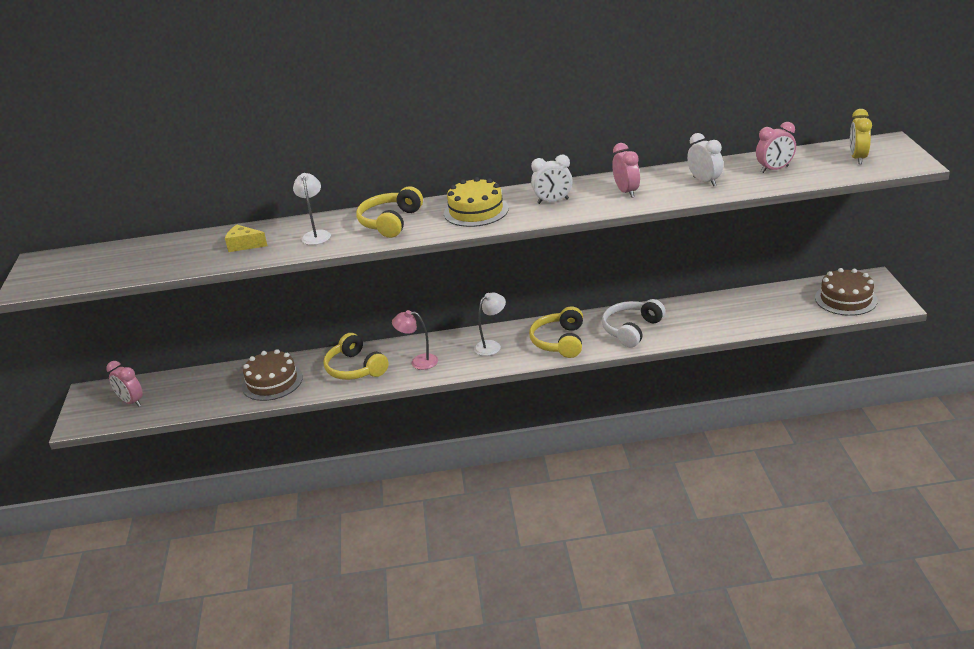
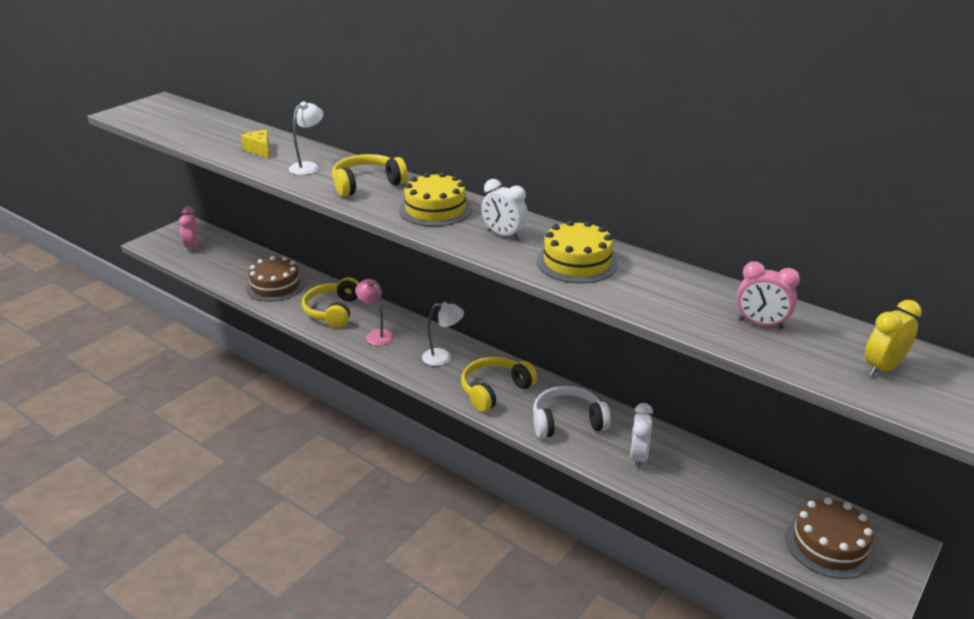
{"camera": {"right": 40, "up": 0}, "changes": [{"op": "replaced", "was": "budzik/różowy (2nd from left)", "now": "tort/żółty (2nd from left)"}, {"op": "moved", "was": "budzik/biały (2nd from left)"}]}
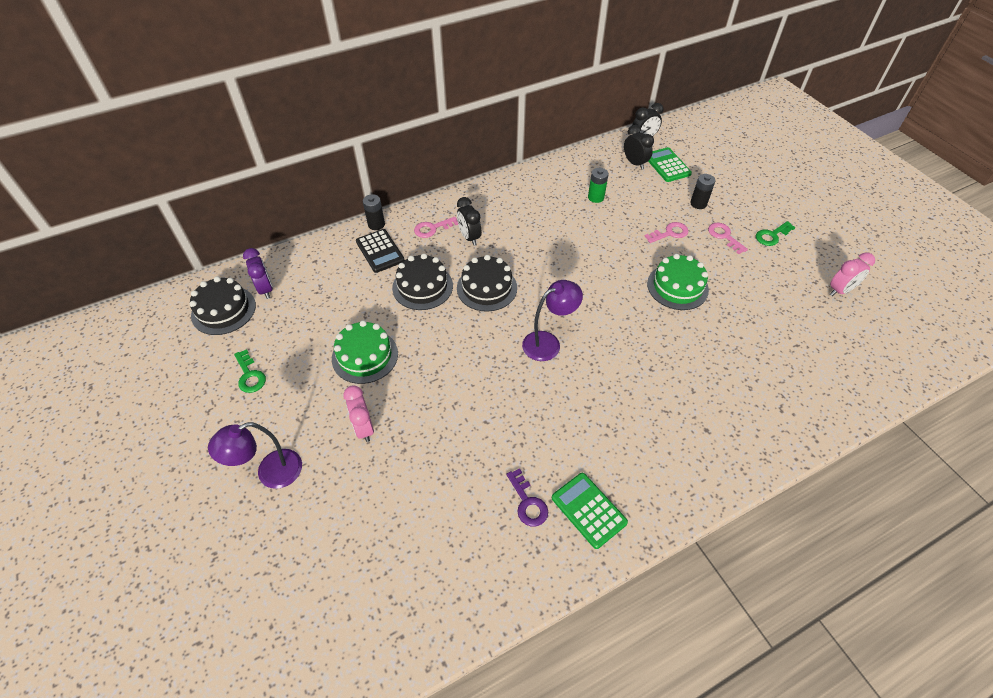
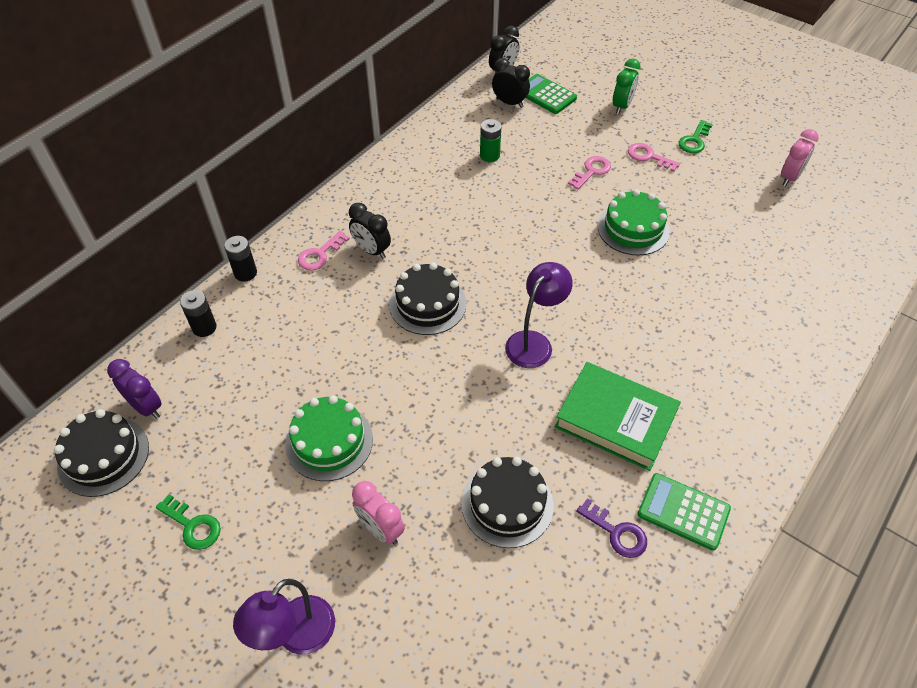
{"camera": {"right": -25, "up": 0}, "changes": [{"op": "moved", "was": "bateria/czarny (2nd from left in the first image)", "now": "bateria/czarny (1st from left)"}, {"op": "moved", "was": "tort/czarny (2nd from left in the first image)", "now": "tort/czarny (3rd from left)"}, {"op": "added", "now": "książka/zielony"}, {"op": "added", "now": "budzik/zielony"}, {"op": "removed", "was": "kalkulator/czarny"}]}
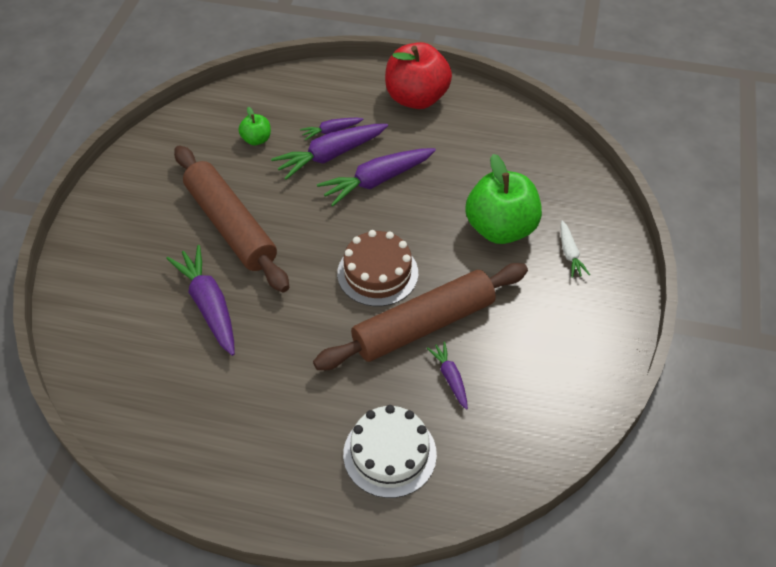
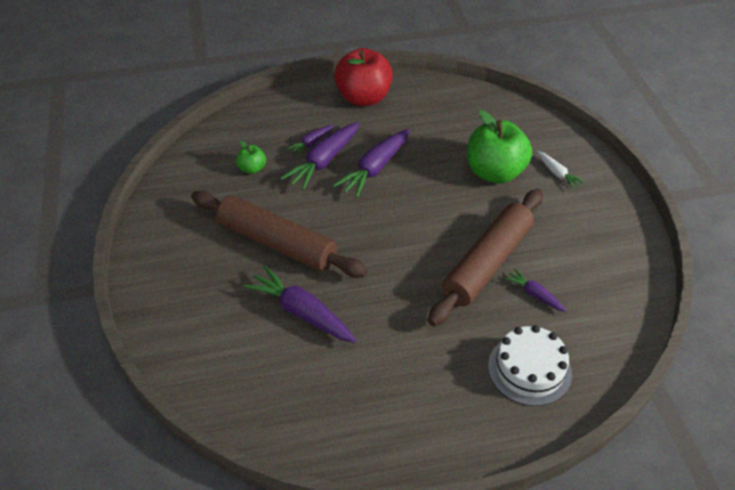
{"camera": {"right": -25, "up": -5}, "changes": [{"op": "removed", "was": "tort/brązowy"}]}
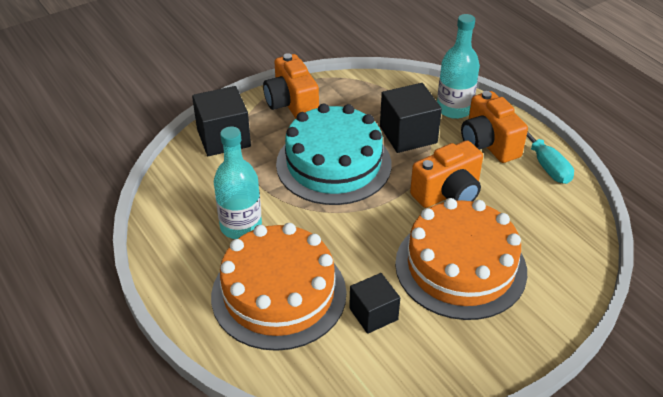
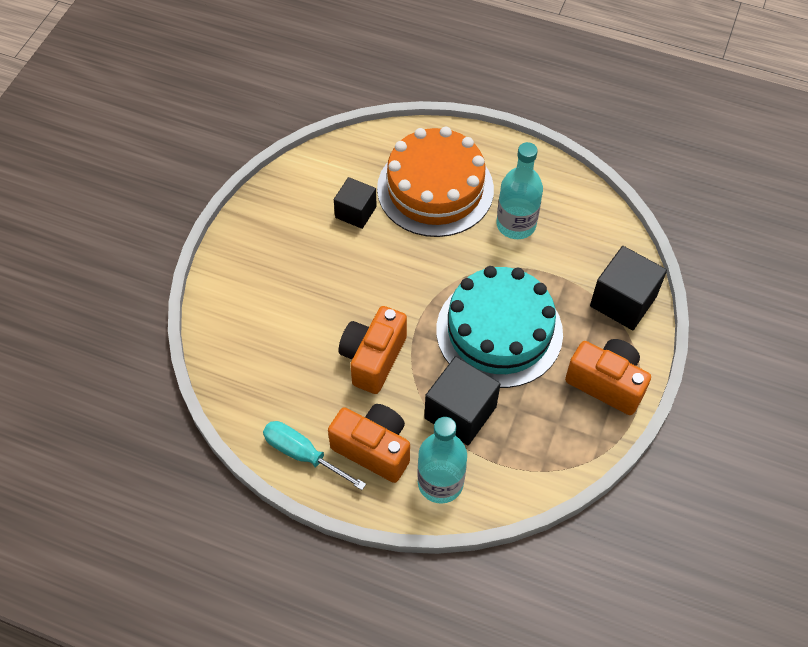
{"camera": {"right": 145, "up": 15}, "changes": [{"op": "removed", "was": "tort/pomarańczowy (2nd from left)"}]}
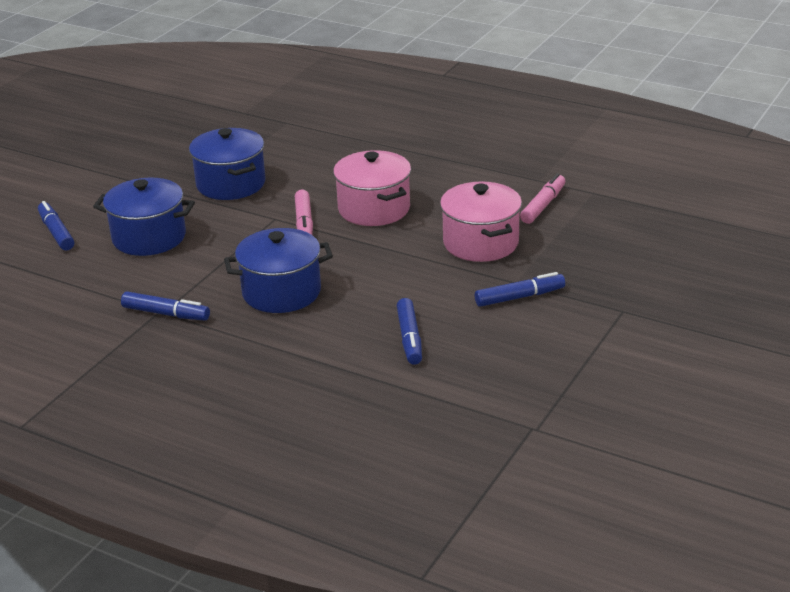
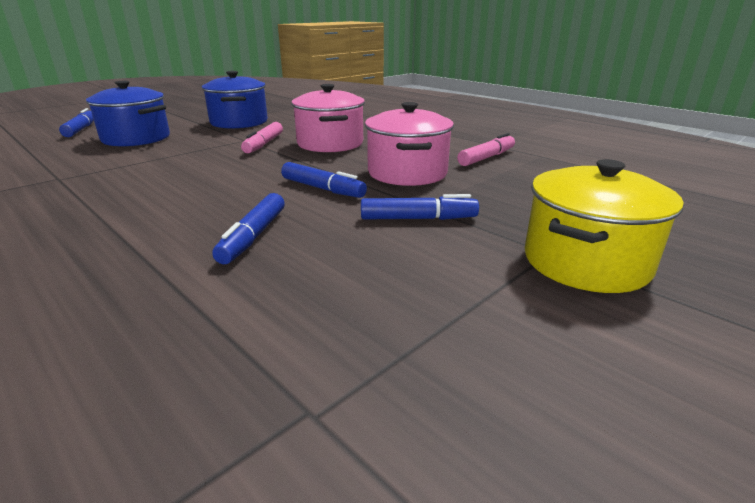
{"camera": {"right": 15, "up": -5}, "changes": [{"op": "moved", "was": "flamaster/niebieski (2nd from left in the first image)", "now": "flamaster/niebieski (3rd from left)"}, {"op": "added", "now": "garnek/żółty"}, {"op": "removed", "was": "garnek/niebieski (3rd from left)"}]}
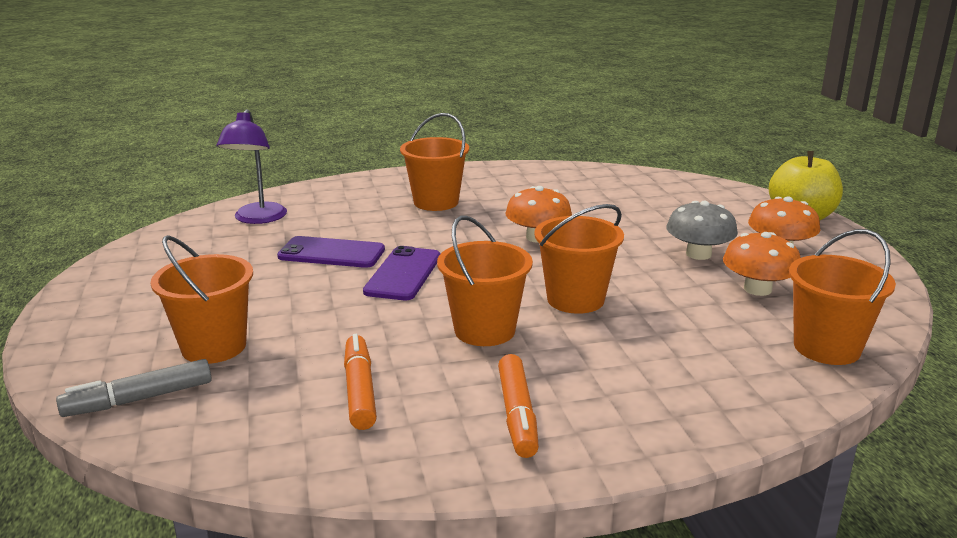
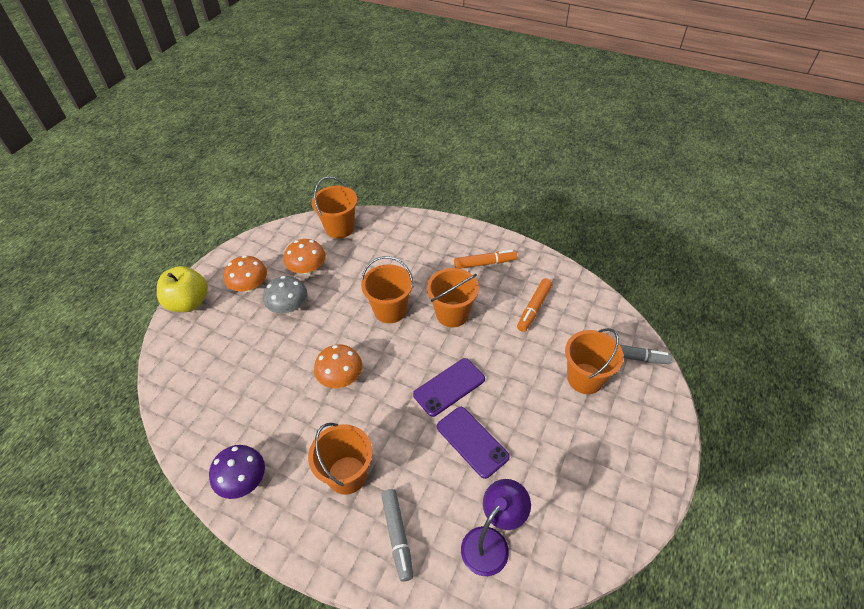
{"camera": {"right": -140, "up": 25}, "changes": [{"op": "added", "now": "grzyb/fioletowy"}, {"op": "added", "now": "flamaster/szary (1st from left)"}, {"op": "turned", "was": "flamaster/pomarańczowy (2nd from left in the first image)", "clockwise": 45}]}
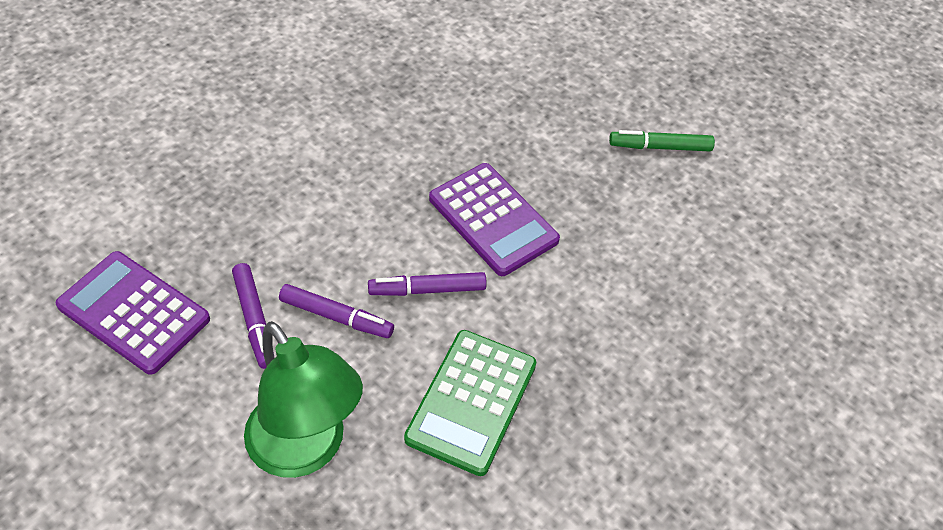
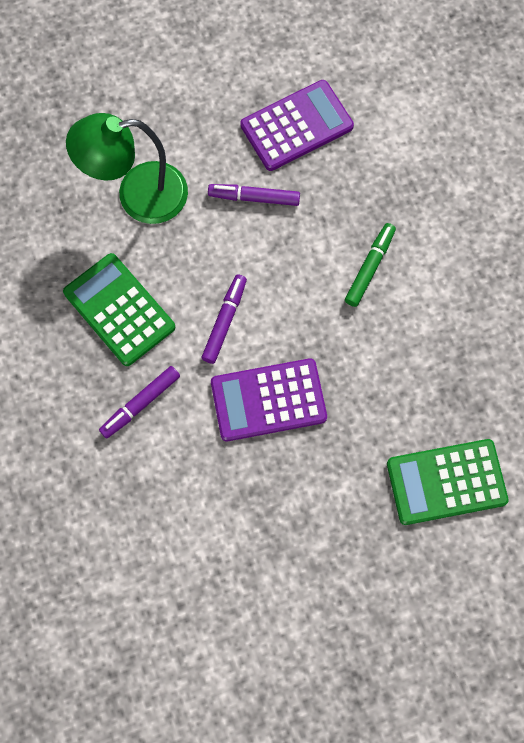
{"camera": {"right": 120, "up": 20}, "changes": [{"op": "moved", "was": "flamaster/fioletowy (2nd from left in the first image)", "now": "flamaster/fioletowy (1st from left)"}, {"op": "moved", "was": "flamaster/zielony"}, {"op": "added", "now": "kalkulator/zielony (2nd from left)"}]}
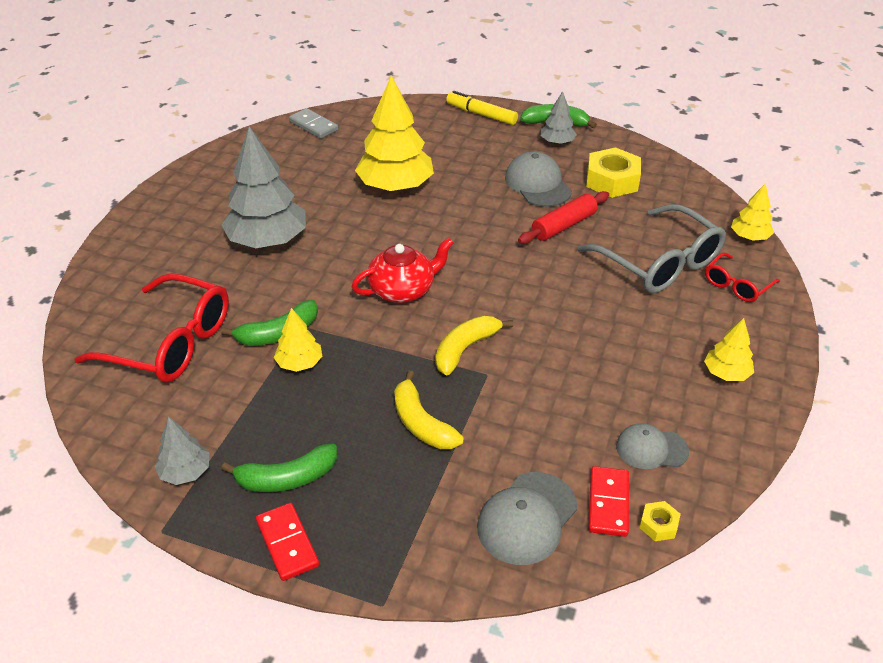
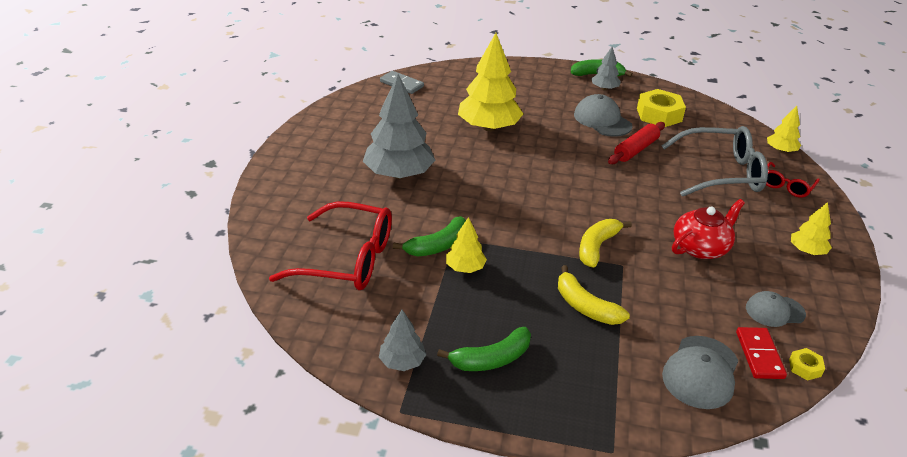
{"camera": {"right": -10, "up": -5}, "changes": [{"op": "turned", "was": "okulary/szary", "clockwise": -45}, {"op": "moved", "was": "imbryk/czerwony"}, {"op": "removed", "was": "kostka domina/czerwony (1st from left)"}, {"op": "removed", "was": "flamaster/żółty"}]}
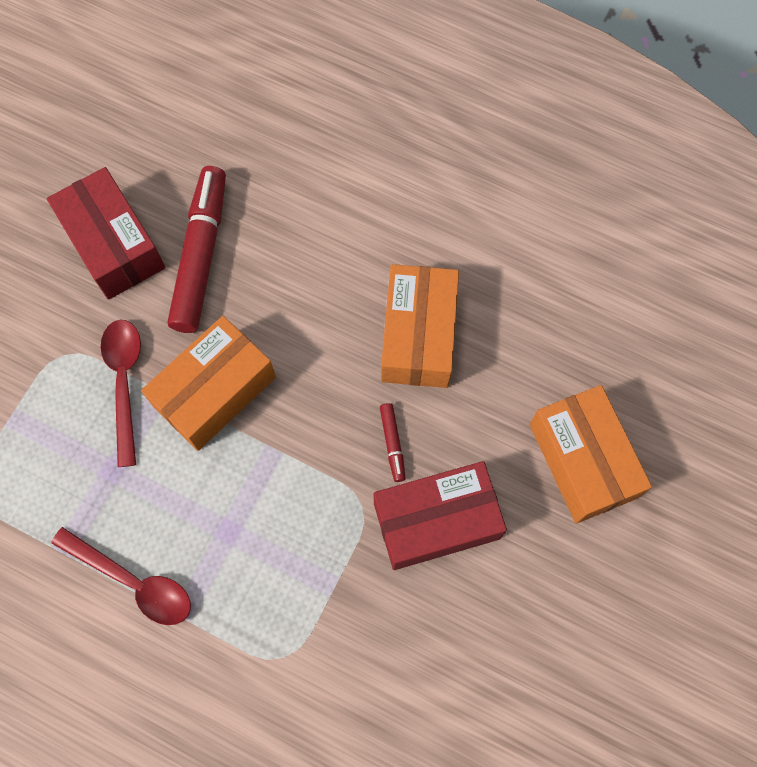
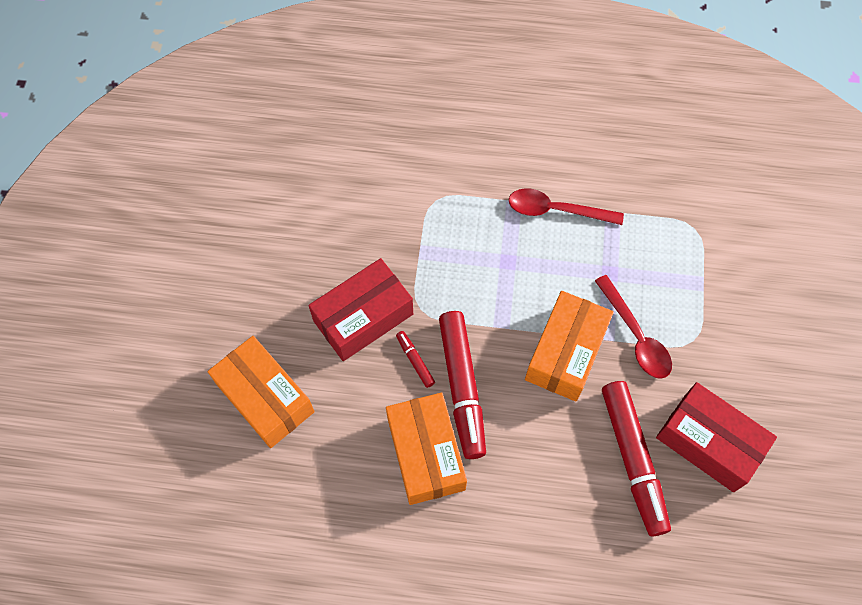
{"camera": {"right": 160, "up": -5}, "changes": [{"op": "added", "now": "flamaster/czerwony (2nd from left)"}]}
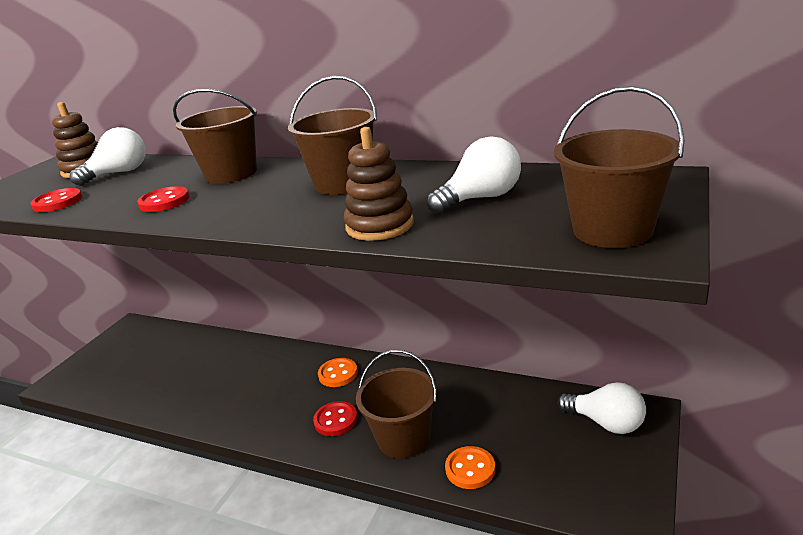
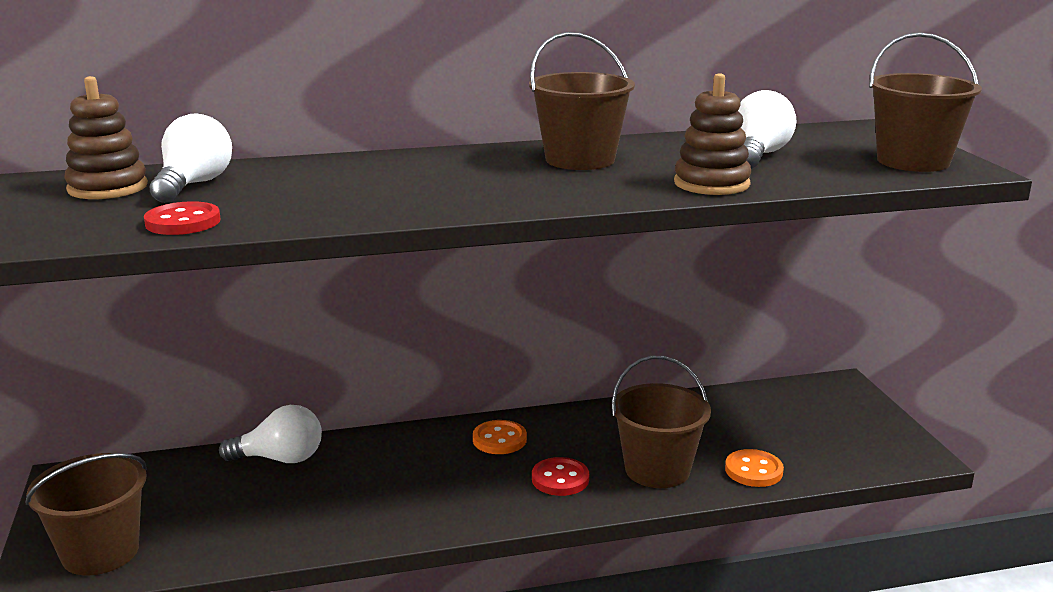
{"camera": {"right": -40, "up": -5}, "changes": [{"op": "moved", "was": "wiadro/brązowy (1st from left)"}, {"op": "moved", "was": "żarówka/biały (3rd from left in the first image)", "now": "żarówka/biały (2nd from left)"}, {"op": "removed", "was": "guzik/czerwony (2nd from left)"}]}
